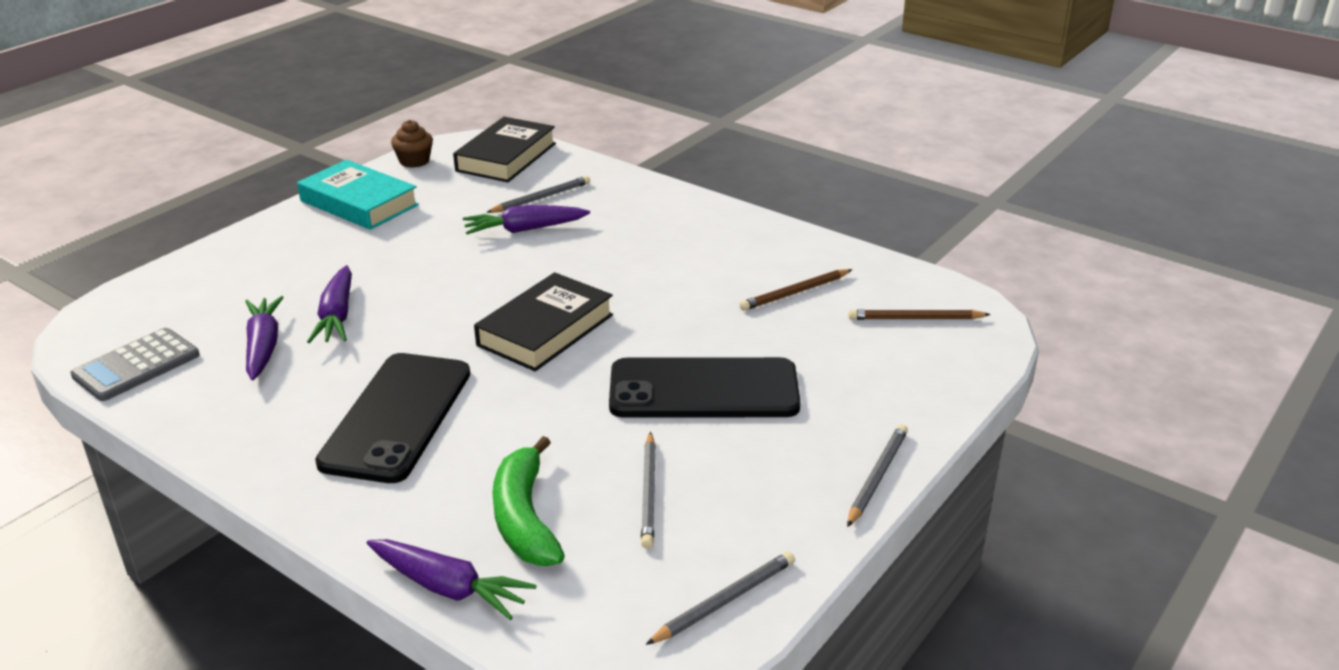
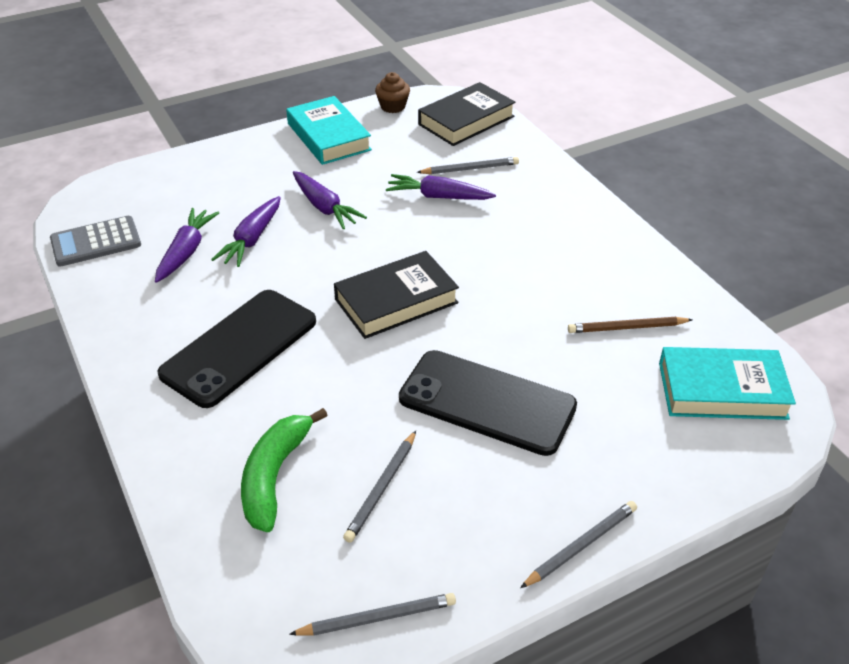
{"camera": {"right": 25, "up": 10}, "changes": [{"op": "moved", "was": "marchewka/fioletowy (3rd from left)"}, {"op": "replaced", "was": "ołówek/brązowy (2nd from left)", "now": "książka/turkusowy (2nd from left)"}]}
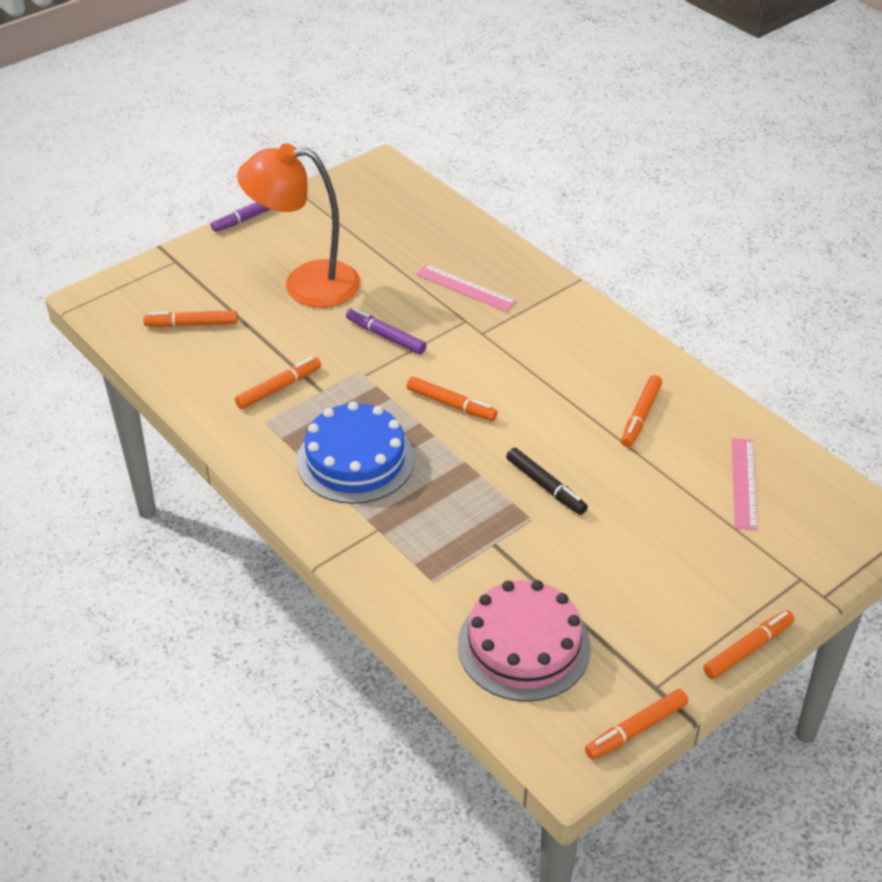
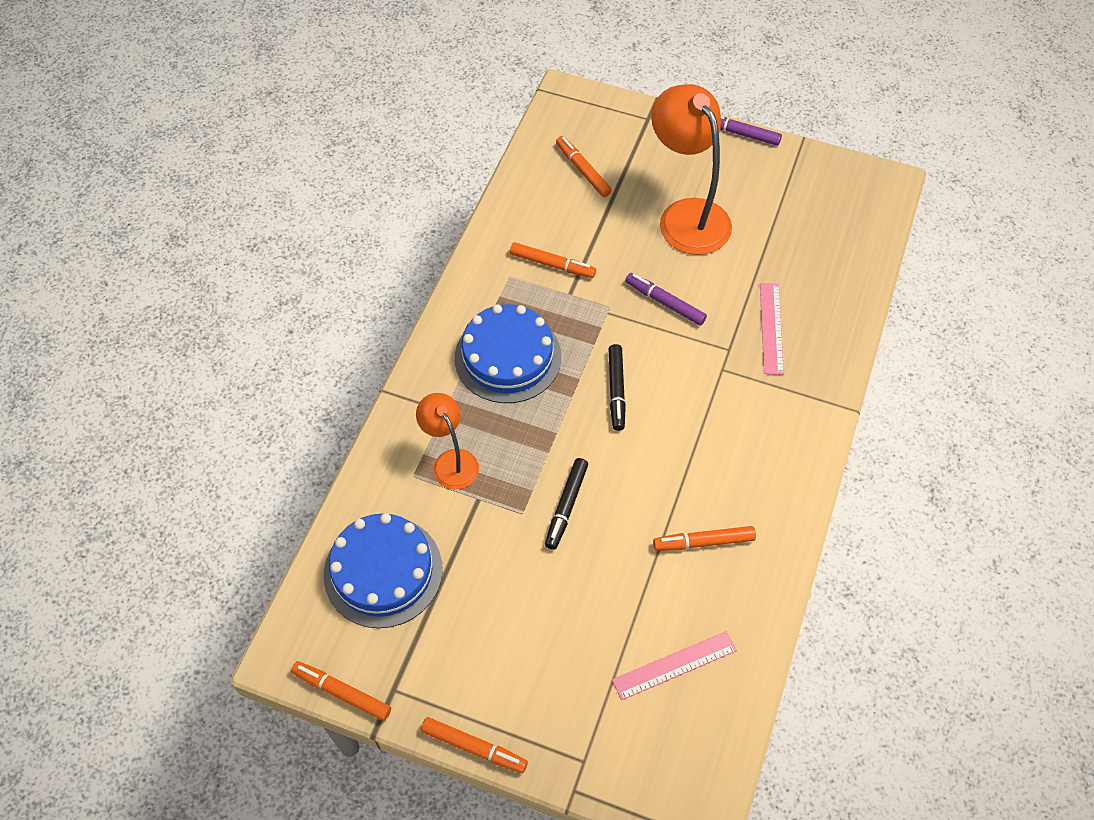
{"camera": {"right": 60, "up": 15}, "changes": [{"op": "recoloured", "was": "tort/różowy", "now": "tort/niebieski (1st from left)"}, {"op": "added", "now": "lampka/pomarańczowy (1st from left)"}, {"op": "recoloured", "was": "flamaster/pomarańczowy (3rd from left)", "now": "flamaster/czarny (2nd from left)"}, {"op": "turned", "was": "flamaster/fioletowy (2nd from left in the first image)", "clockwise": -60}]}
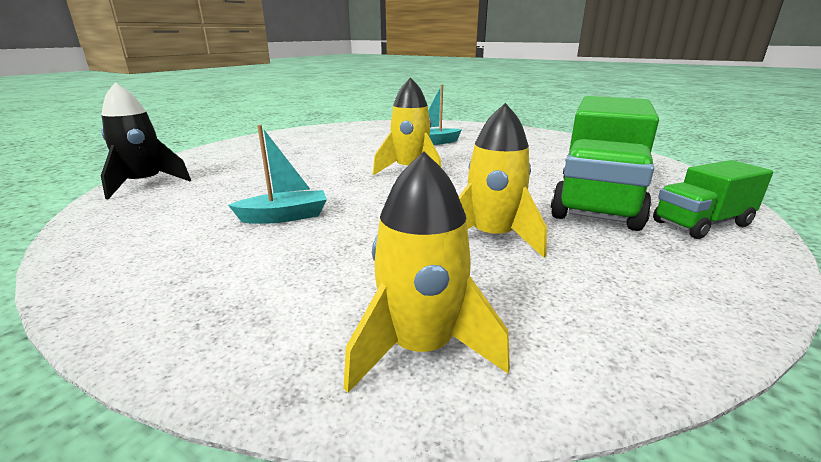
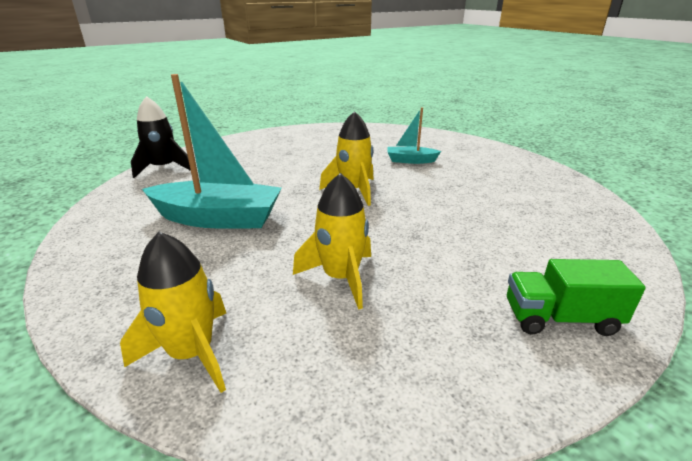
{"camera": {"right": 25, "up": 5}, "changes": [{"op": "resized", "was": "łódka/turkusowy (1st from left)", "ratio": 1.94}, {"op": "removed", "was": "ciężarówka/zielony (1st from left)"}]}
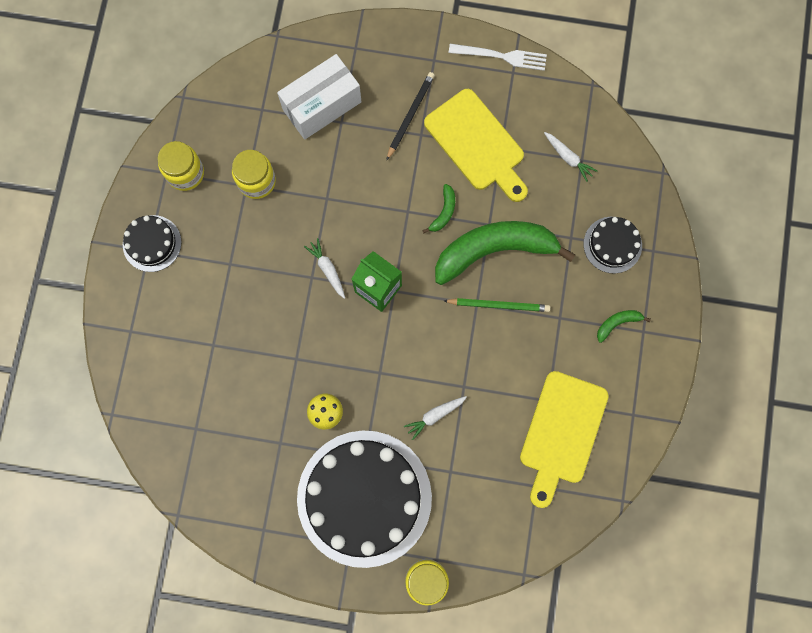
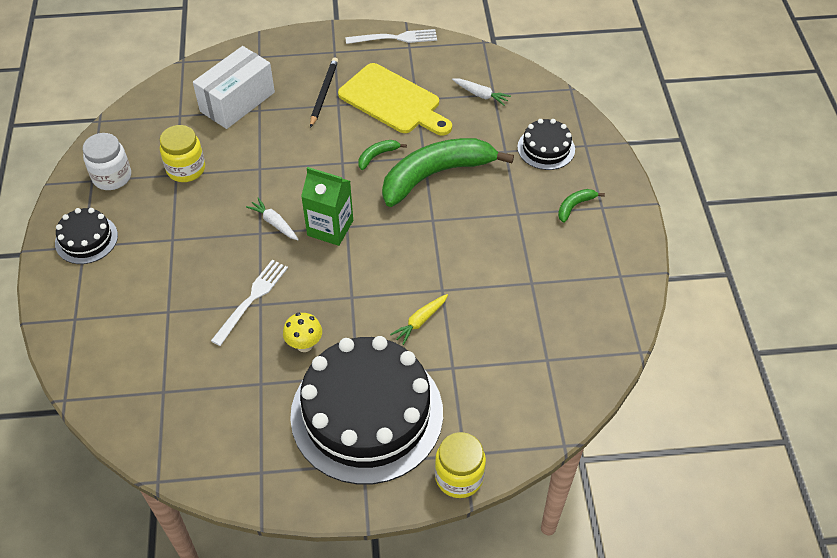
{"camera": {"right": -15, "up": -25}, "changes": [{"op": "recoloured", "was": "słoik/żółty (1st from left)", "now": "słoik/biały"}, {"op": "added", "now": "widelec/biały (1st from left)"}, {"op": "turned", "was": "banan/zielony (1st from left)", "clockwise": -135}, {"op": "recoloured", "was": "marchewka/biały (2nd from left)", "now": "marchewka/żółty"}, {"op": "removed", "was": "ołówek/zielony"}, {"op": "removed", "was": "deska do krojenia/żółty (2nd from left)"}]}
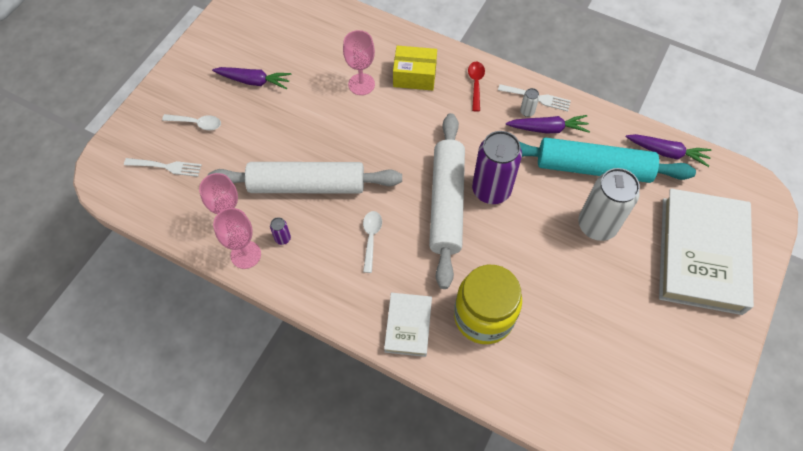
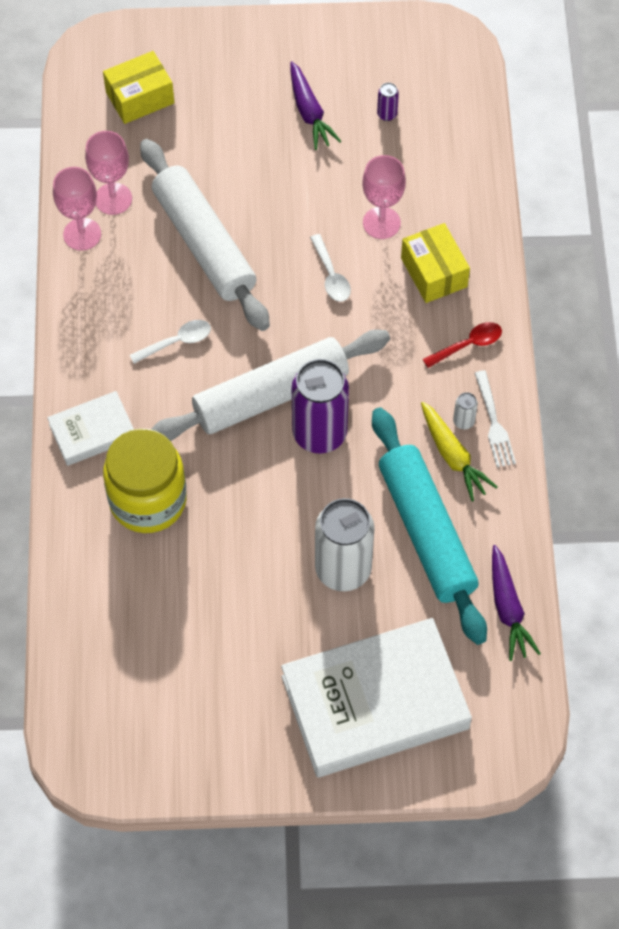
{"camera": {"right": 60, "up": 0}, "changes": [{"op": "replaced", "was": "widelec/biały (1st from left)", "now": "pudełko/żółty (1st from left)"}, {"op": "moved", "was": "łyżka/biały (1st from left in the first image)", "now": "łyżka/biały (2nd from left)"}, {"op": "moved", "was": "puszka/fioletowy (1st from left in the first image)", "now": "puszka/fioletowy (2nd from left)"}, {"op": "recoloured", "was": "marchewka/fioletowy (2nd from left)", "now": "marchewka/żółty"}]}
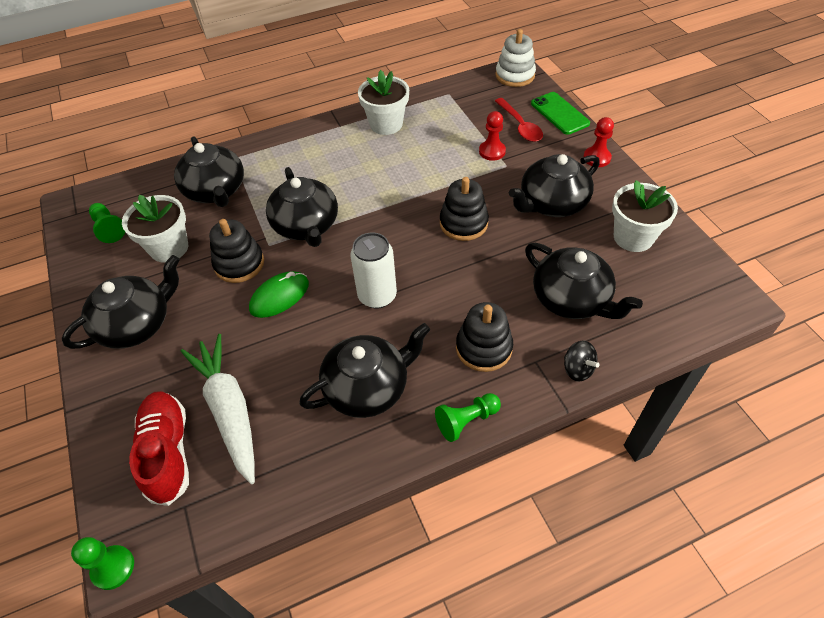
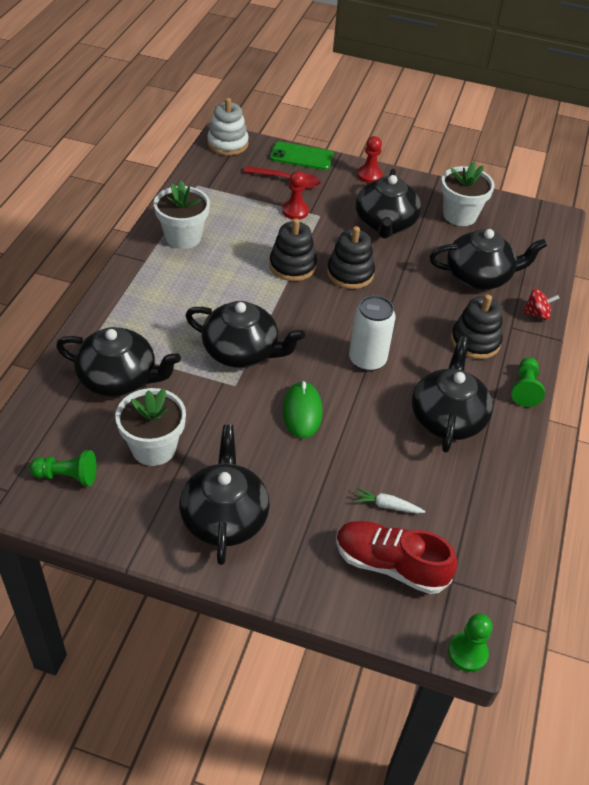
{"camera": {"right": -55, "up": -5}, "changes": [{"op": "moved", "was": "zabawka nakładanka/czarny (1st from left)"}, {"op": "resized", "was": "marchewka/biały", "ratio": 0.41}, {"op": "recoloured", "was": "bączek/czarny", "now": "bączek/czerwony"}]}
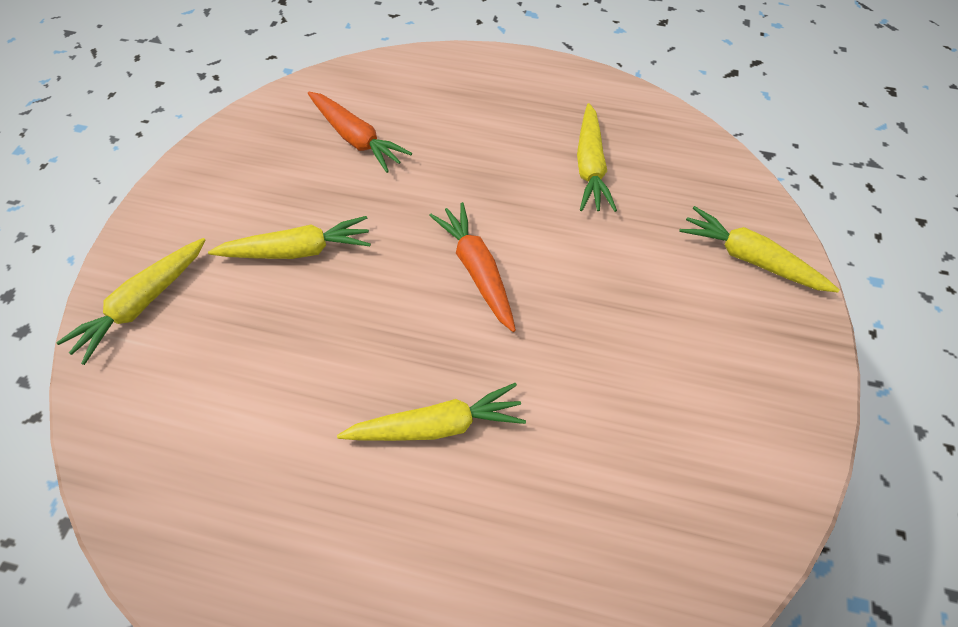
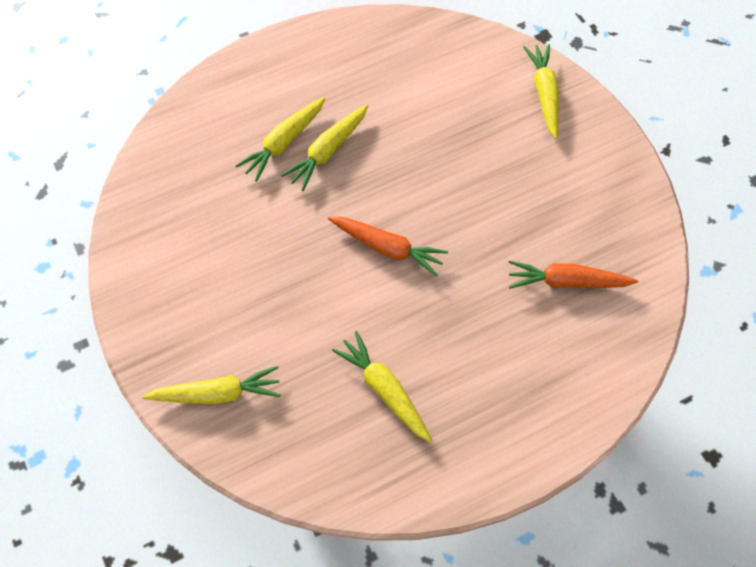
{"camera": {"right": 140, "up": 5}, "changes": [{"op": "moved", "was": "marchewka/żółty (2nd from left)"}]}
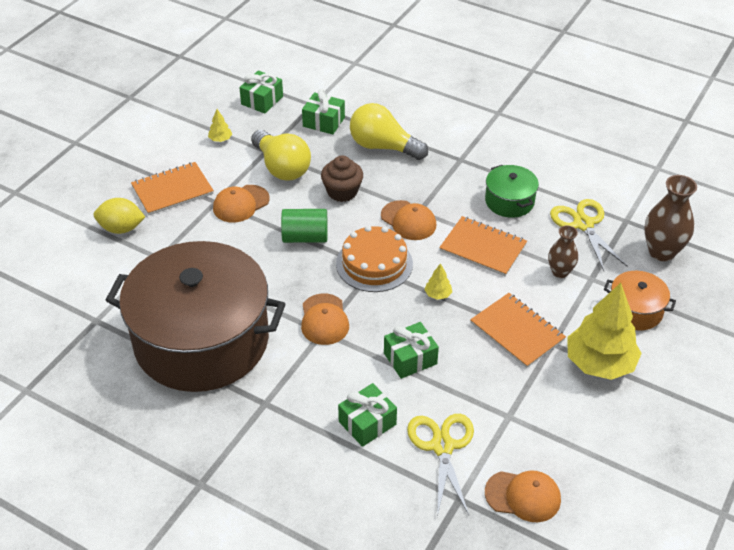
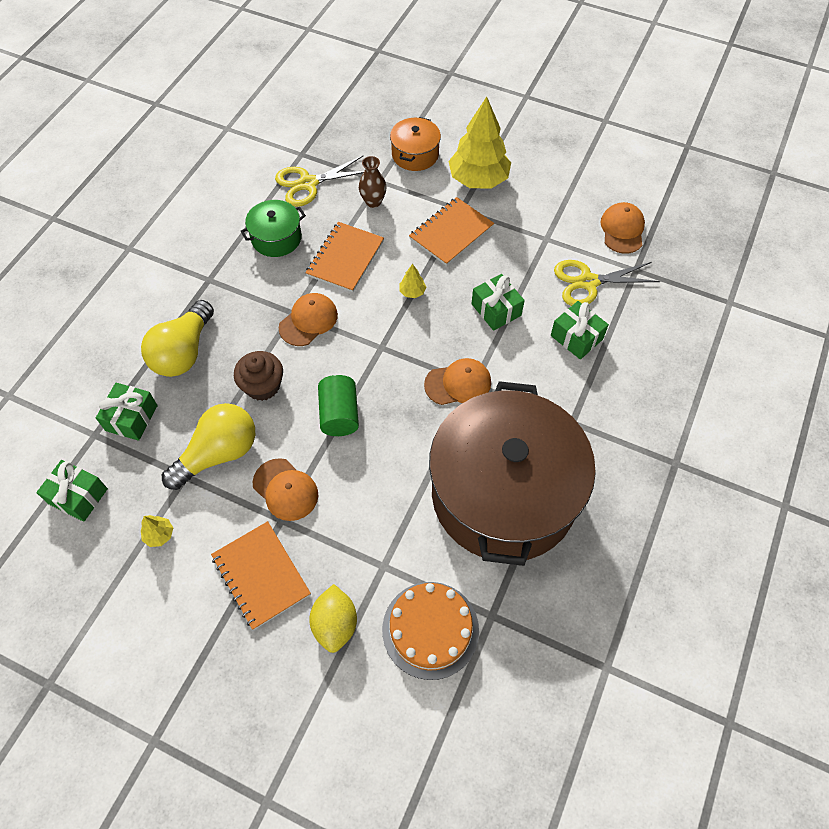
{"camera": {"right": -95, "up": 15}, "changes": [{"op": "moved", "was": "tort/pomarańczowy"}, {"op": "removed", "was": "wazon/brązowy (2nd from left)"}]}
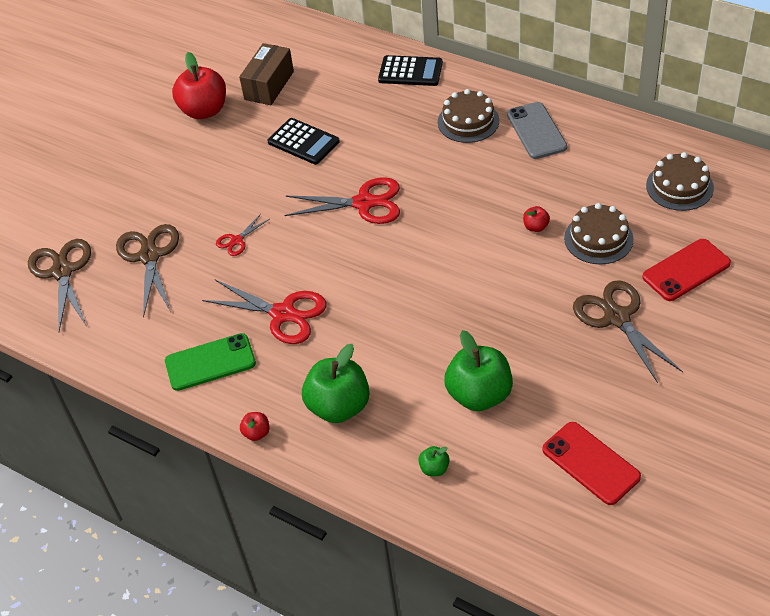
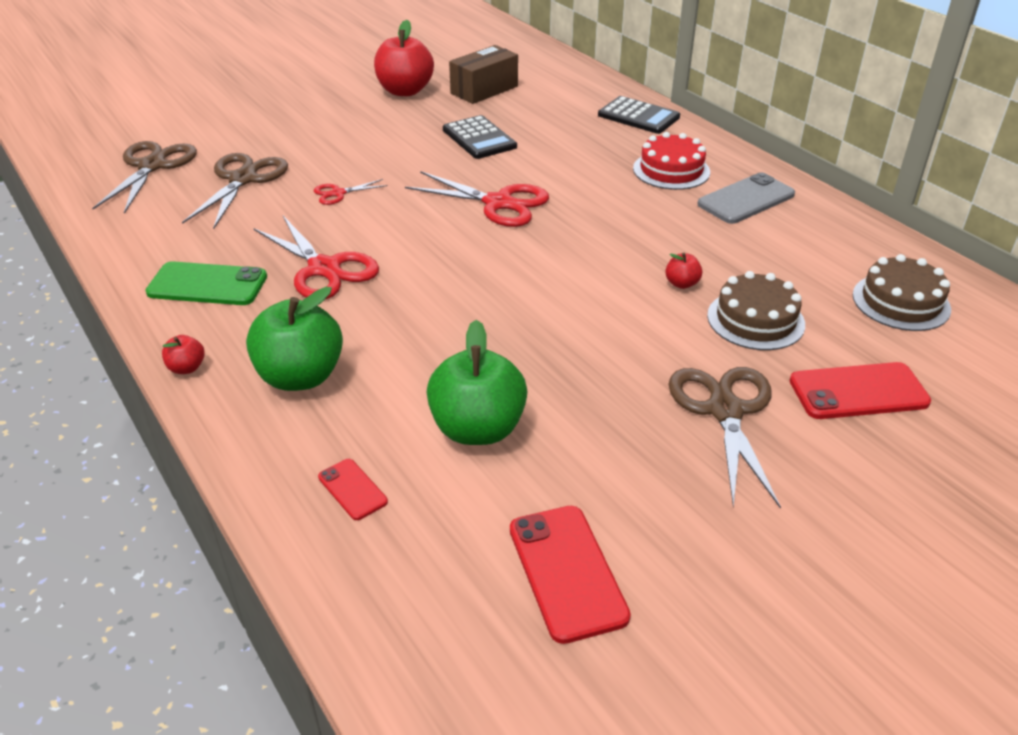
{"camera": {"right": 20, "up": -10}, "changes": [{"op": "replaced", "was": "jabłko/zielony (2nd from left)", "now": "telefon/czerwony (1st from left)"}, {"op": "recoloured", "was": "tort/brązowy (1st from left)", "now": "tort/czerwony"}, {"op": "turned", "was": "telefon/szary", "clockwise": 45}]}
